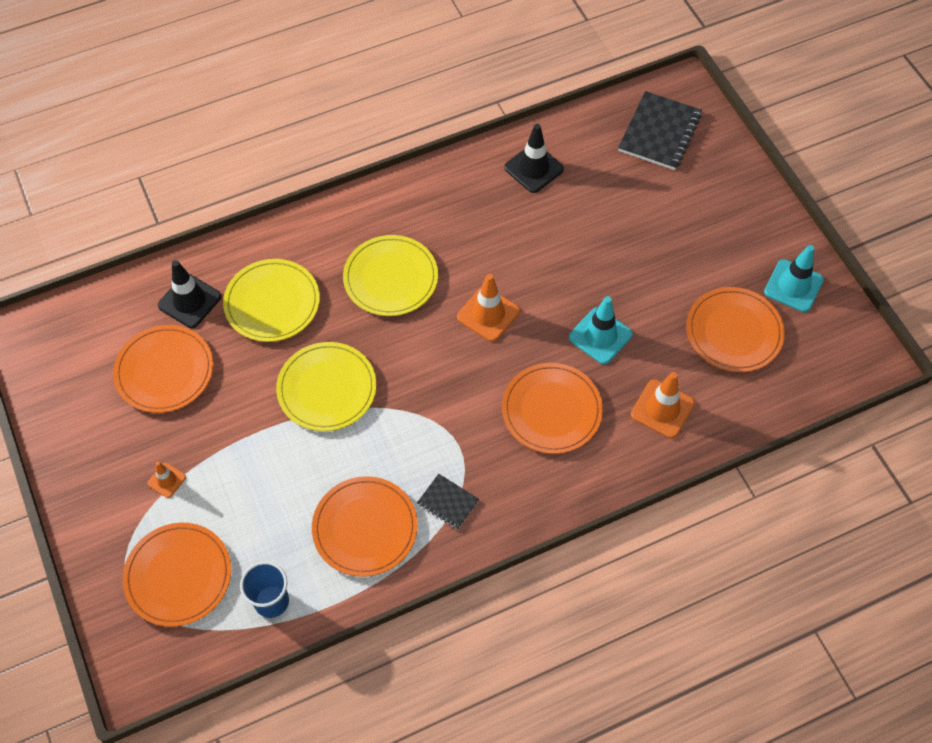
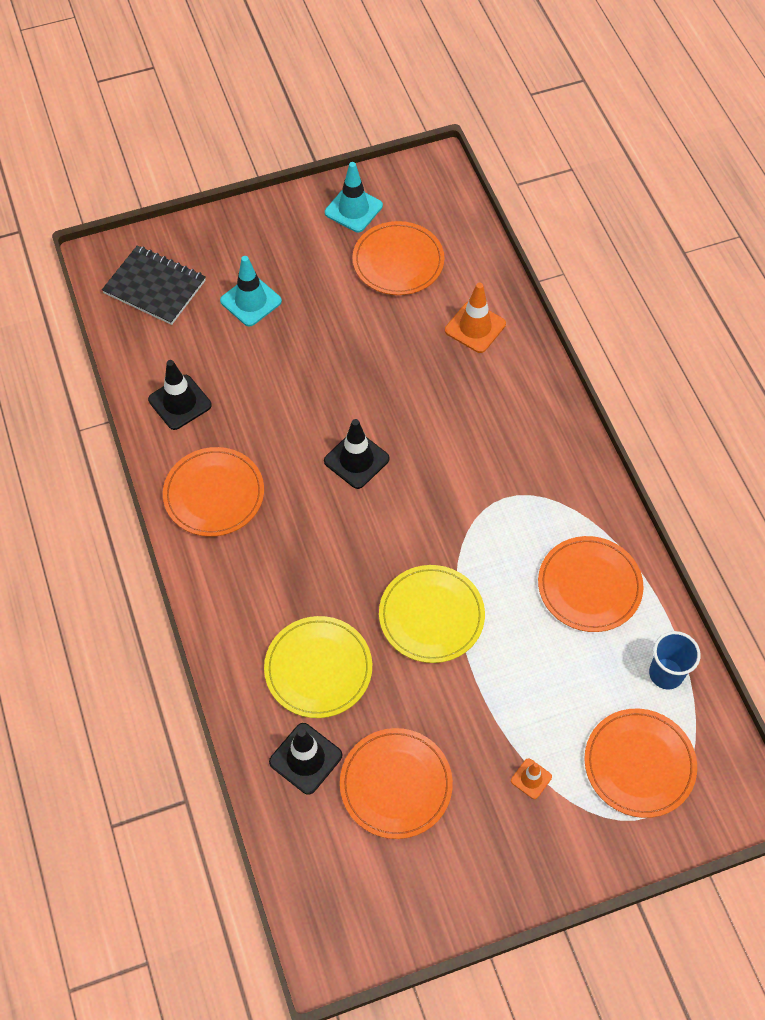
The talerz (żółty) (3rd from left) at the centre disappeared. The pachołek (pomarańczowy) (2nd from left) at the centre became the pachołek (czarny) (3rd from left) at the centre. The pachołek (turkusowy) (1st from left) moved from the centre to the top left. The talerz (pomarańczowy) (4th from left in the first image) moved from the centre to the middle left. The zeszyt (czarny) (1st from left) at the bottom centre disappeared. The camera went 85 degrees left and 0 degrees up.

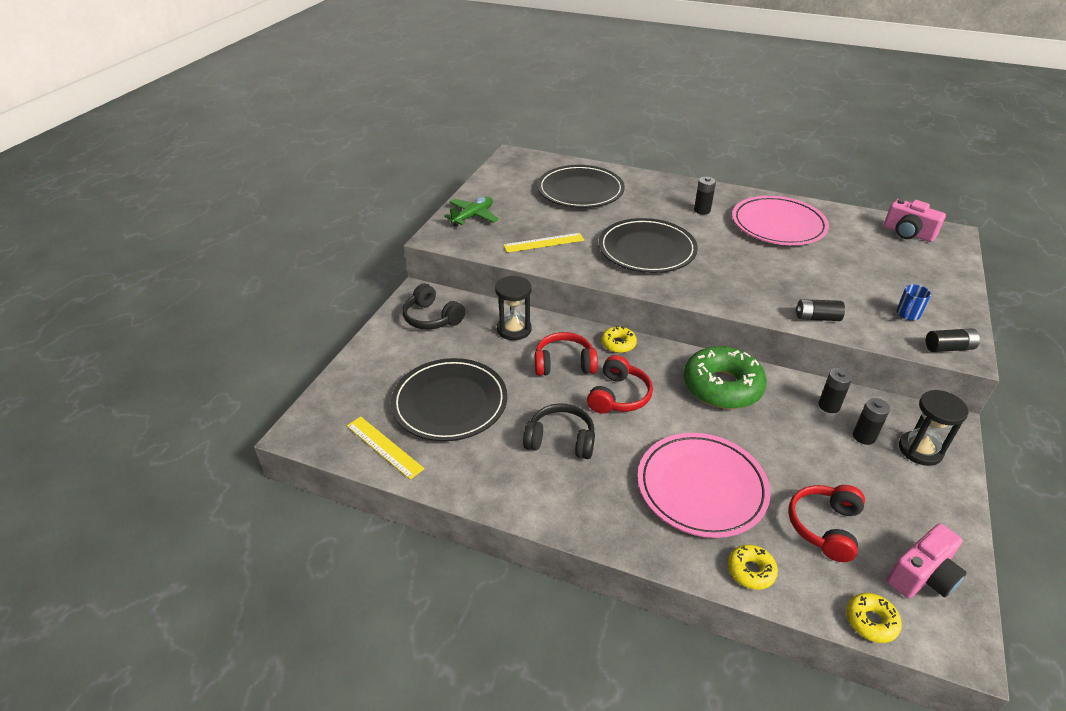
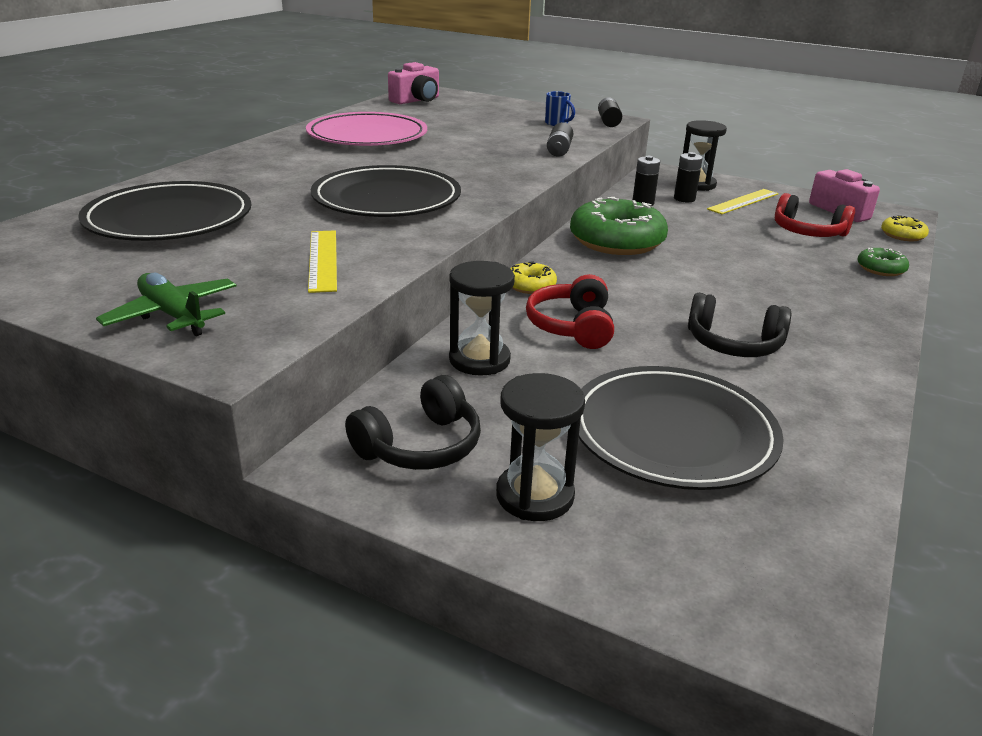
The bateria (czarny) (1st from left) at the top centre disappeared. The słuchawki (czerwony) (2nd from left) at the centre disappeared. The słuchawki (czarny) (2nd from left) at the centre turned 90 degrees counterclockwise. The linijka (żółty) (1st from left in the first image) moved from the centre to the top right. The talerz (różowy) (1st from left) at the bottom centre disappeared. The donut (żółty) (2nd from left) at the bottom right became the donut (zielony) (2nd from left) at the middle right. The klepsydra (czarny) (2nd from left) at the centre appeared. The camera went 85 degrees left and 10 degrees down.

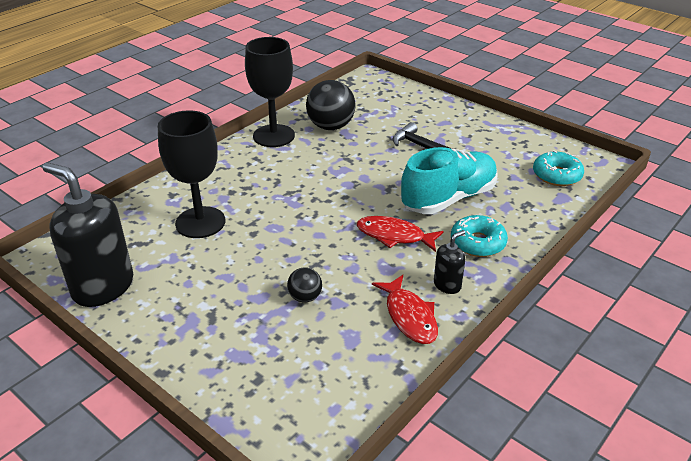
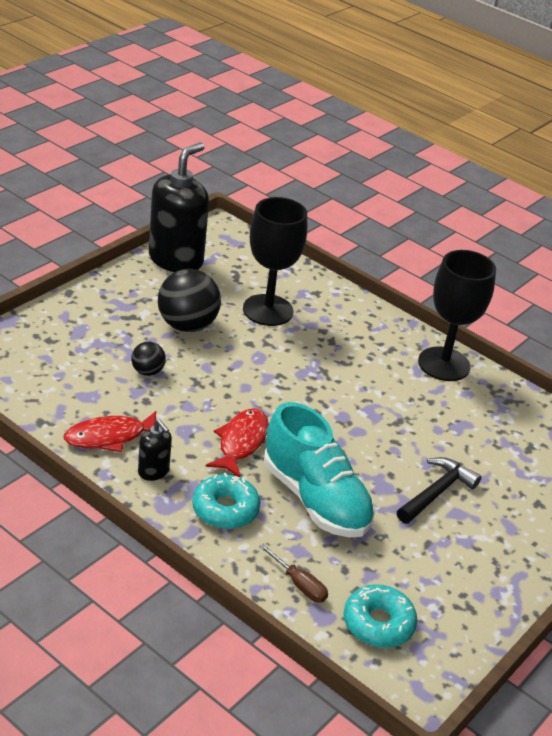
The piłka (czarny) (2nd from left) moved from the top centre to the centre. The śrubokręt (brązowy) at the bottom centre appeared. The camera went 85 degrees right and 0 degrees up.

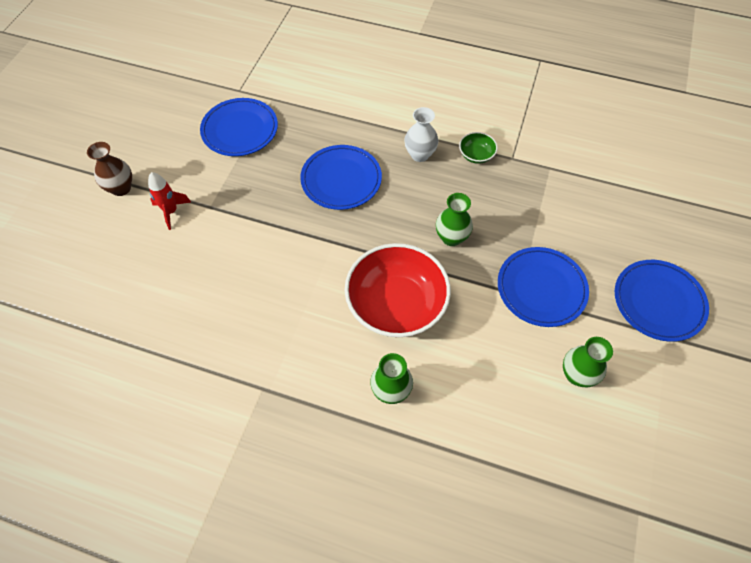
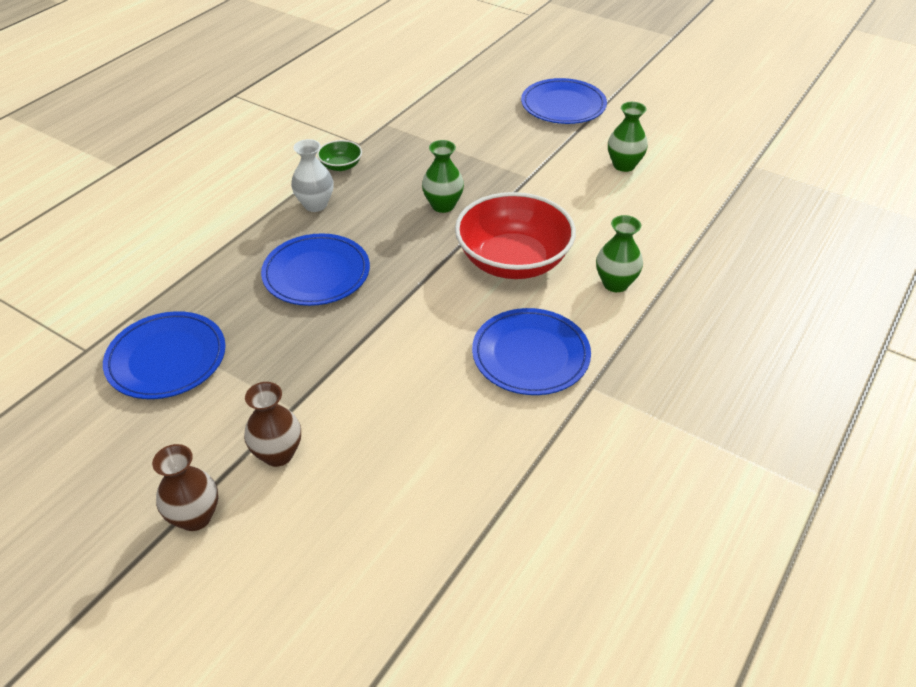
The rakieta (czerwony) at the middle left was replaced by the wazon (brązowy) (2nd from left) at the middle left. The talerz (niebieski) (3rd from left) moved from the middle right to the centre. The camera went 75 degrees left and 15 degrees down.

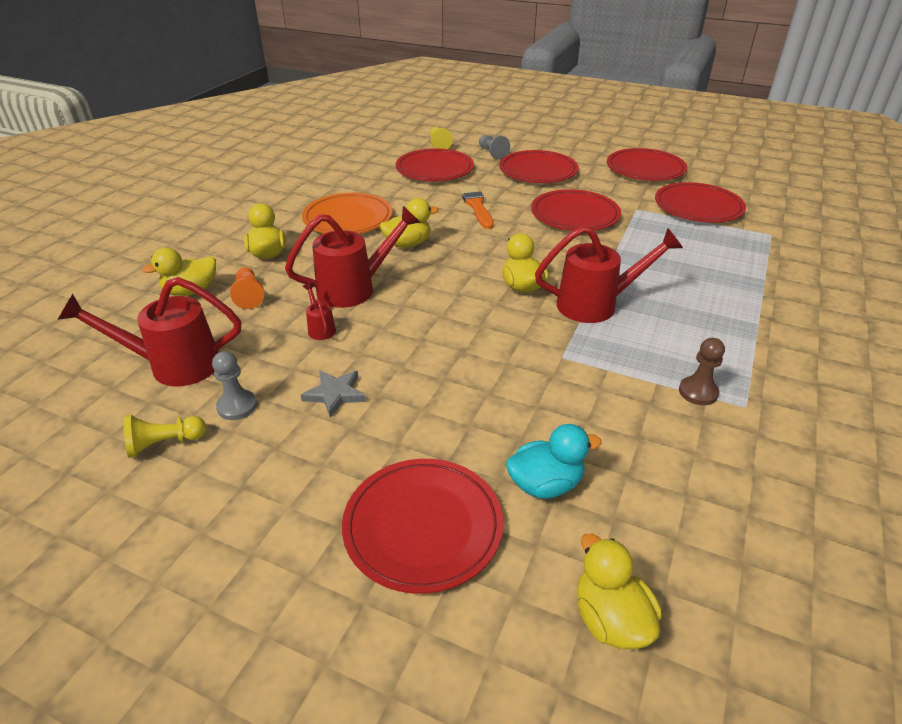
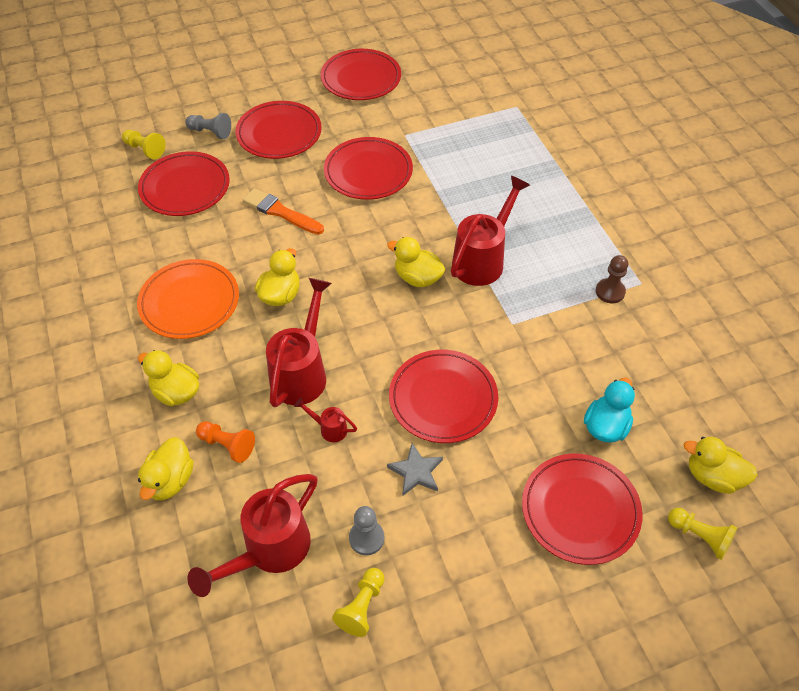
The talerz (czerwony) (6th from left in the first image) moved from the top right to the centre. The pionek (żółty) (3rd from left) at the bottom right appeared. The camera went 45 degrees left and 15 degrees up.

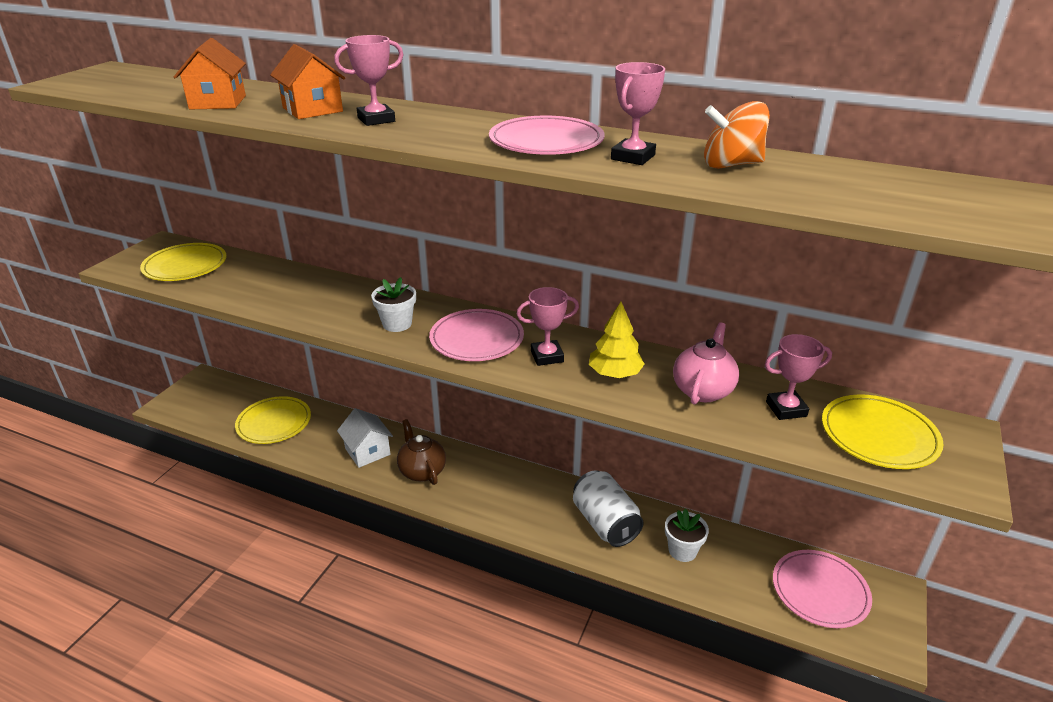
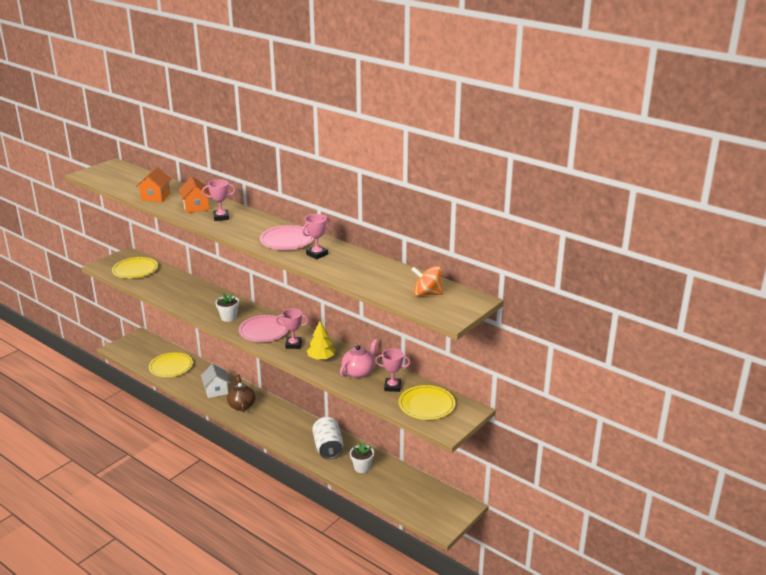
The bączek (pomarańczowy) moved from the top right to the centre. The talerz (różowy) (3rd from left) at the bottom right disappeared. The camera went 15 degrees right and 5 degrees down.

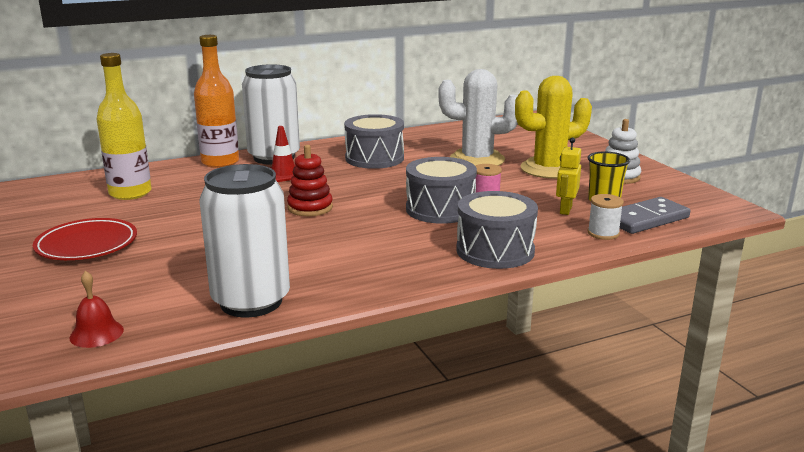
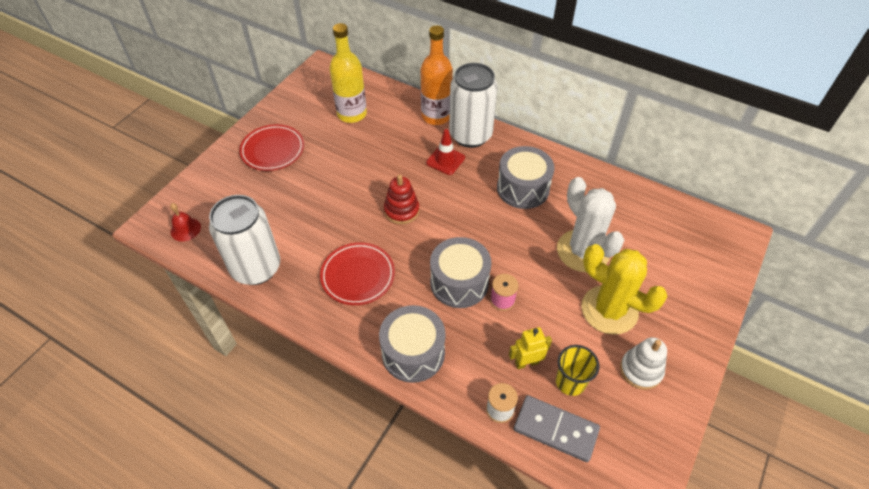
The talerz (czerwony) (2nd from left) at the centre appeared. The camera went 55 degrees right and 30 degrees up.

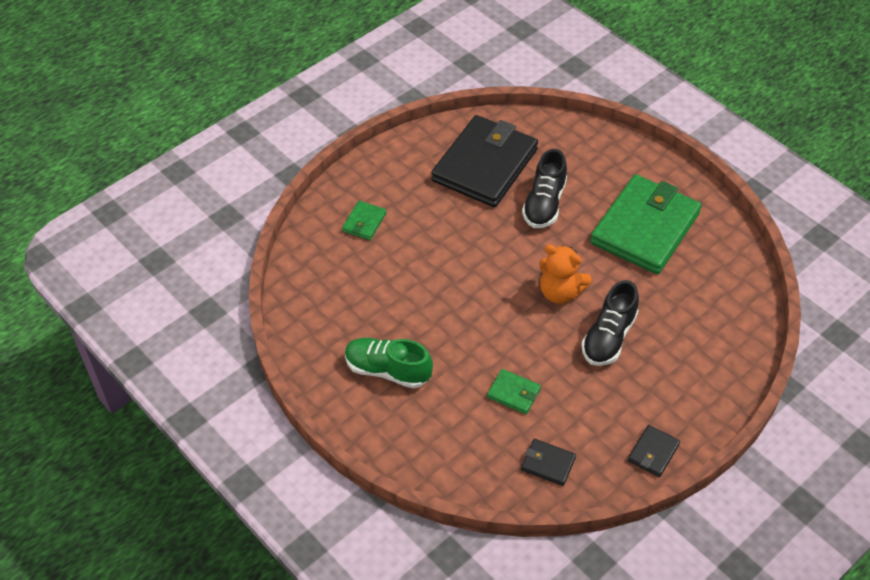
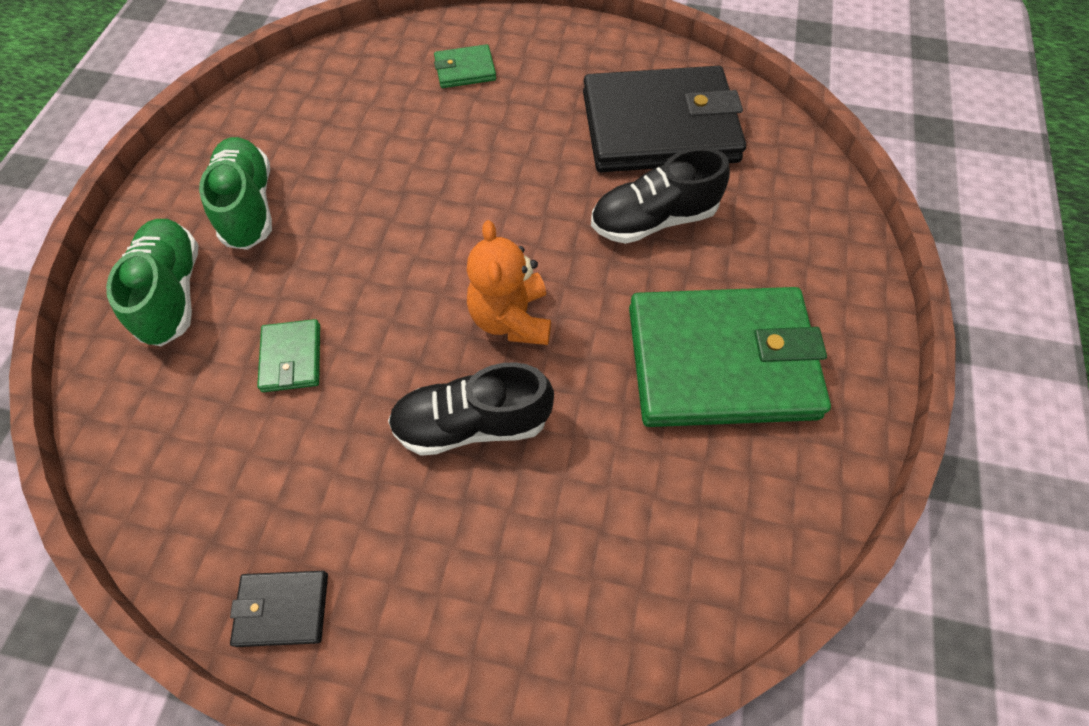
The portfel (czarny) (2nd from left) at the bottom centre disappeared. The but (zielony) (1st from left) at the middle left appeared. The camera went 55 degrees right and 10 degrees up.

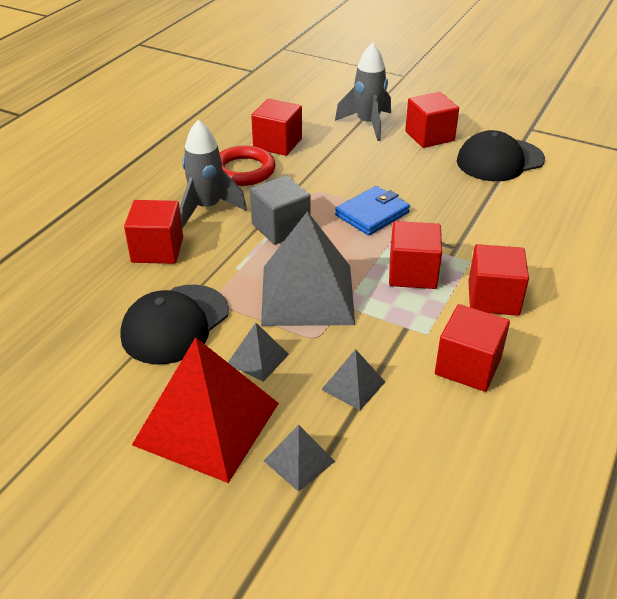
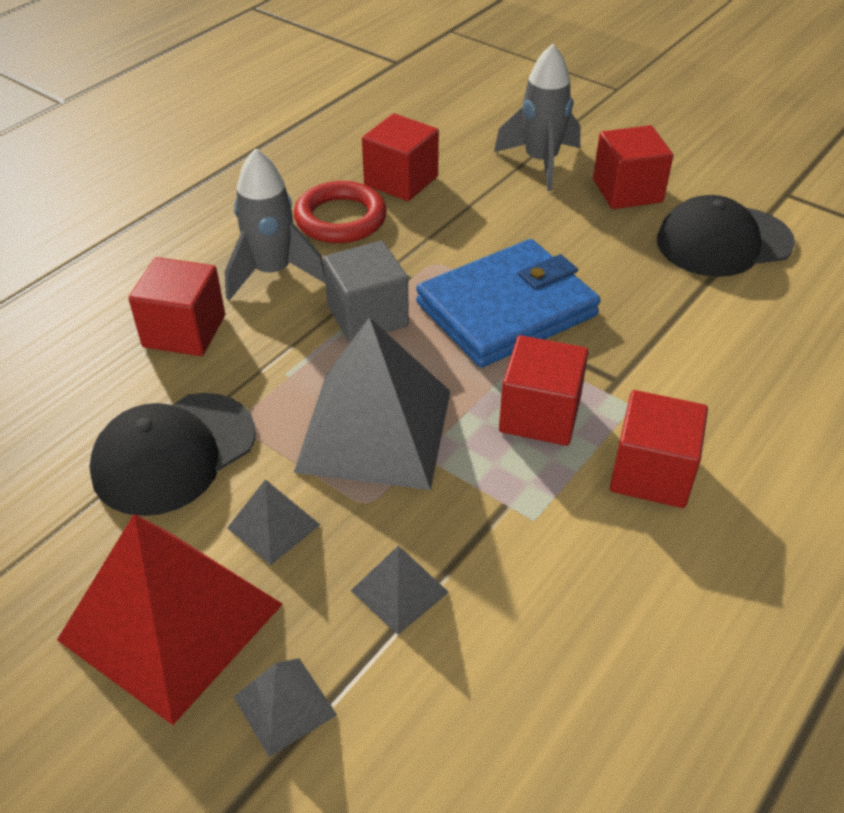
The portfel (niebieski) at the centre changed to 1.63 times the size. The sześcian (czerwony) (5th from left) at the middle right disappeared. The camera went 10 degrees right and 5 degrees up.

